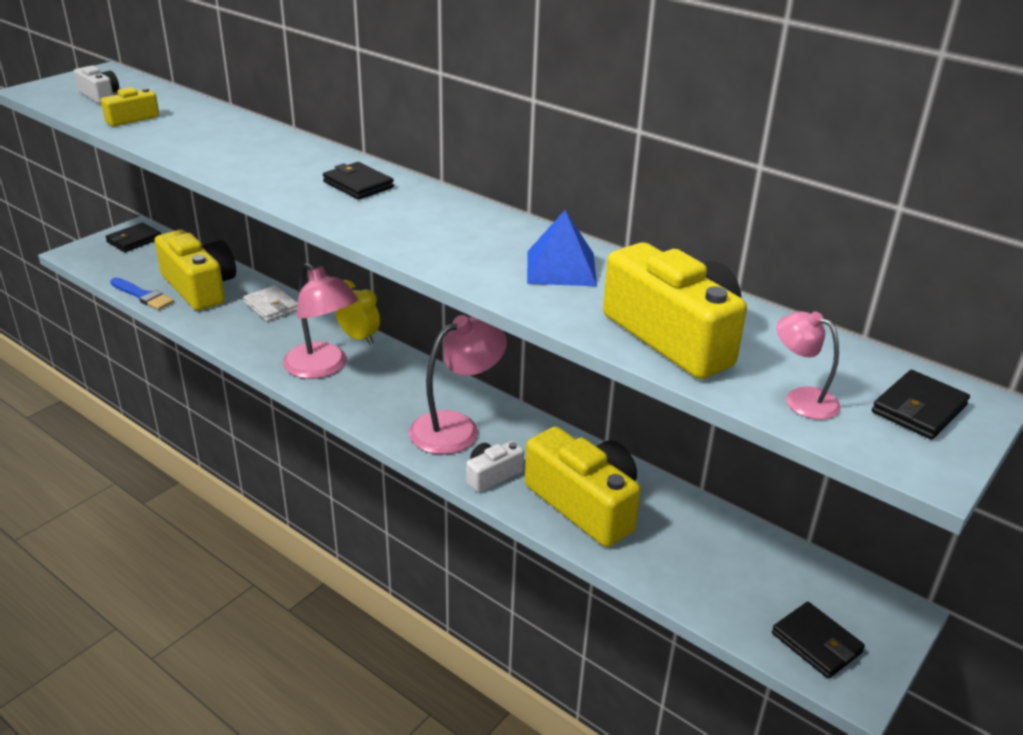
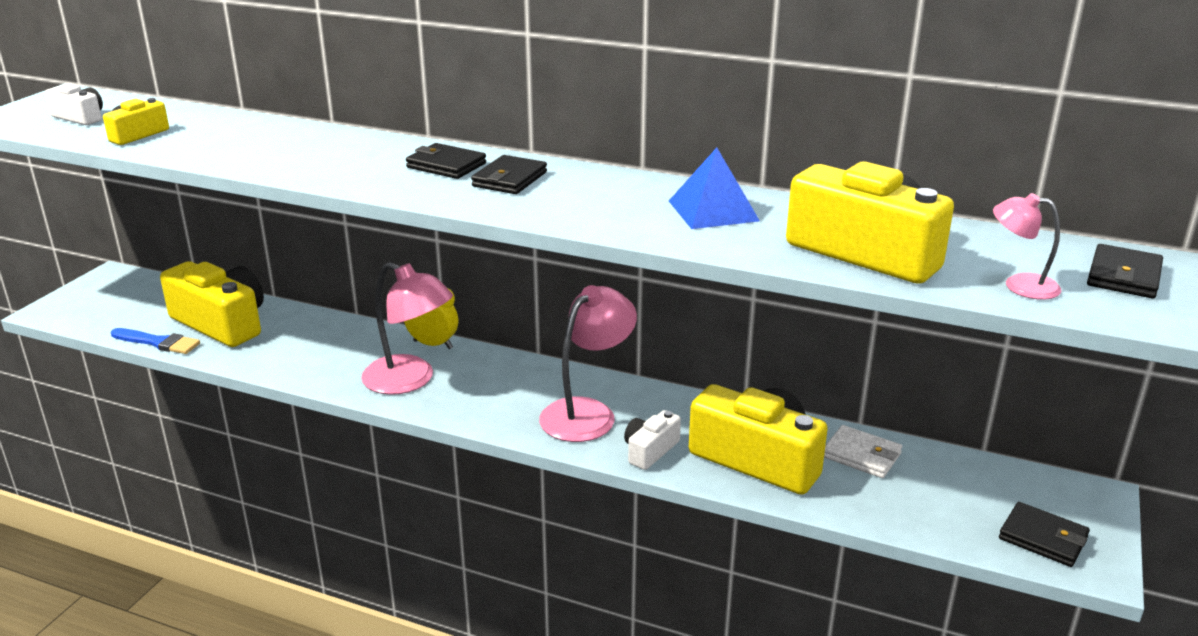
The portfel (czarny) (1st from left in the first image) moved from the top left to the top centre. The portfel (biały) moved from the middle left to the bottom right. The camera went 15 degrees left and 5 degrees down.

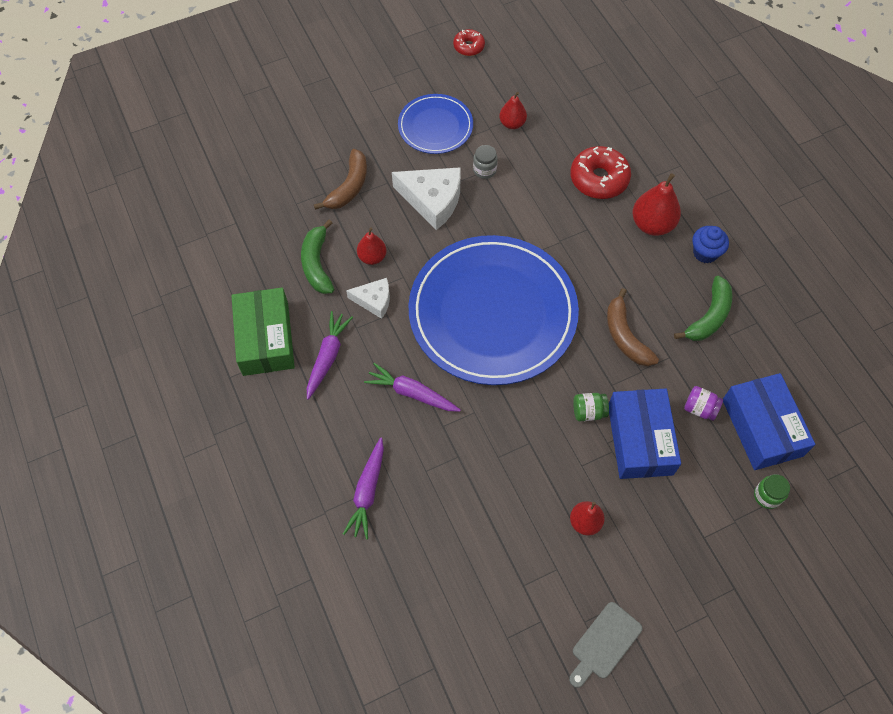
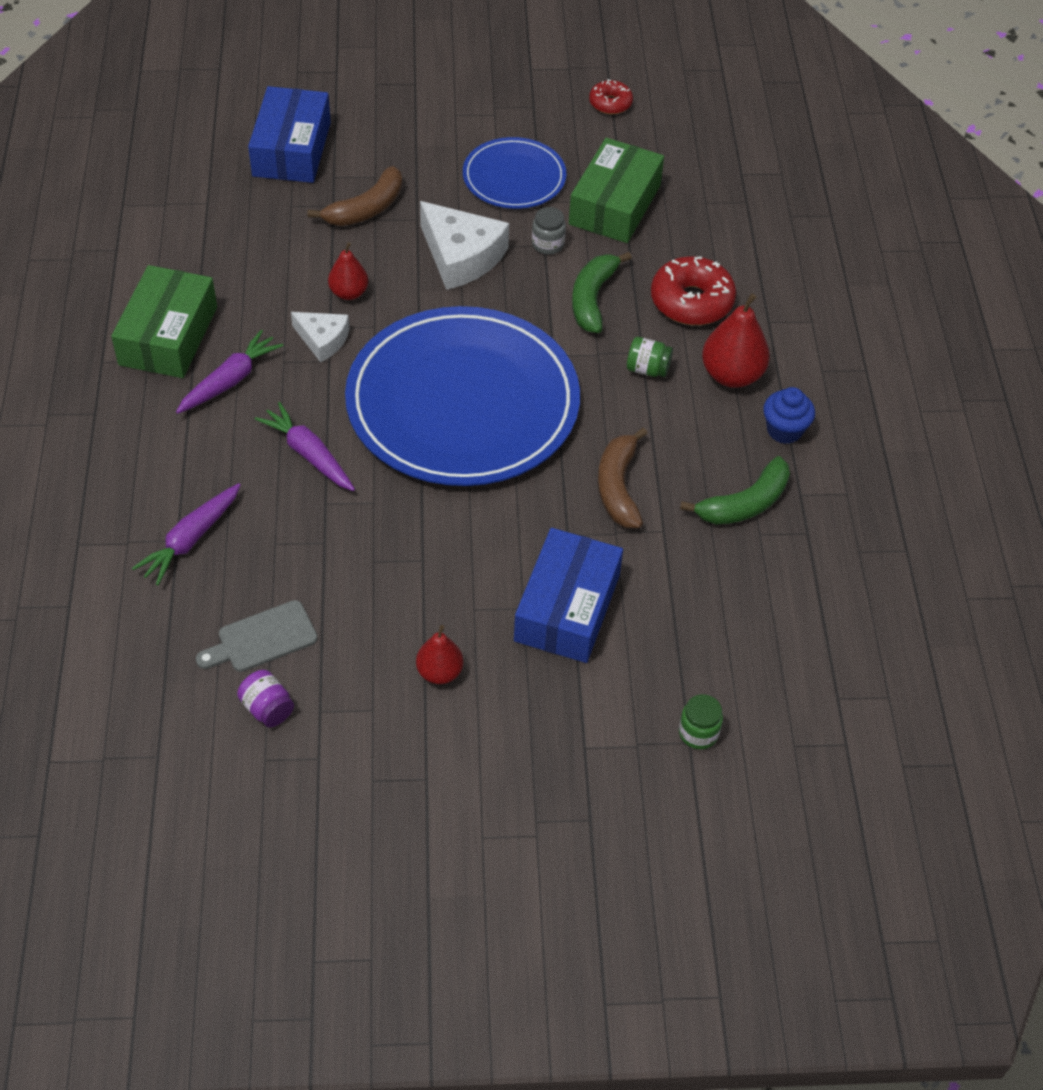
The gruszka (czerwony) (2nd from left) at the top centre was replaced by the pudełko (zielony) (2nd from left) at the top centre. The banan (zielony) (1st from left) moved from the centre to the top centre. The pudełko (niebieski) (2nd from left in the first image) moved from the middle right to the top left. The słoik (fioletowy) moved from the middle right to the middle left. The słoik (zielony) (1st from left) moved from the centre to the top centre. The deska do krojenia (szary) moved from the bottom right to the middle left. The camera went 20 degrees right and 10 degrees down.

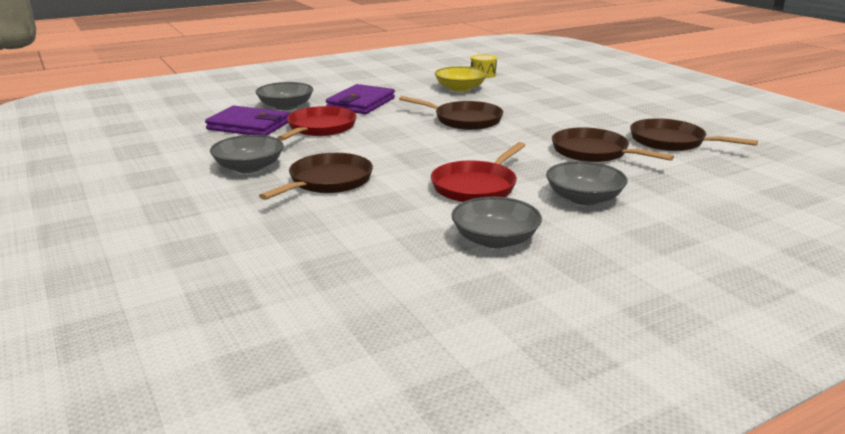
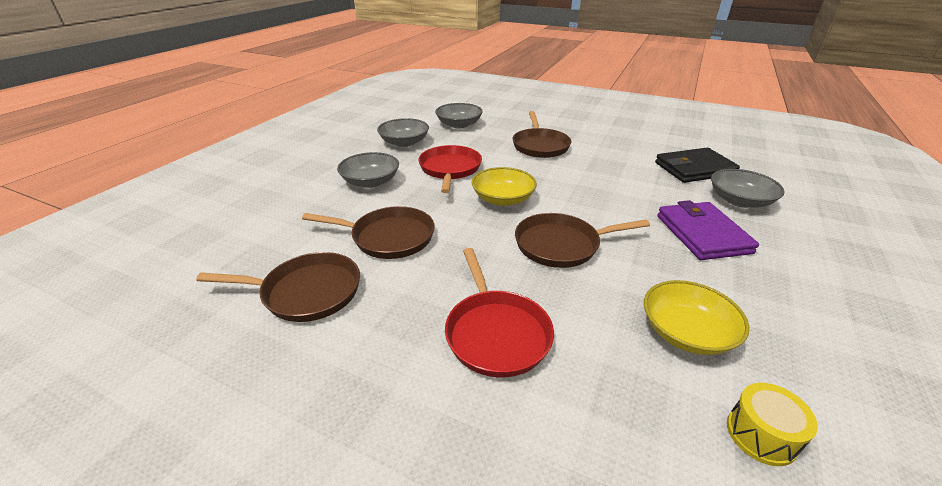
The portfel (fioletowy) (1st from left) at the top left became the portfel (czarny) at the middle right. The patelnia (czerwony) (1st from left in the first image) moved from the top centre to the centre. The miska (szary) (1st from left in the first image) moved from the middle left to the top centre. The miska (żółty) (1st from left) at the centre appeared. The camera went 145 degrees right and 10 degrees up.

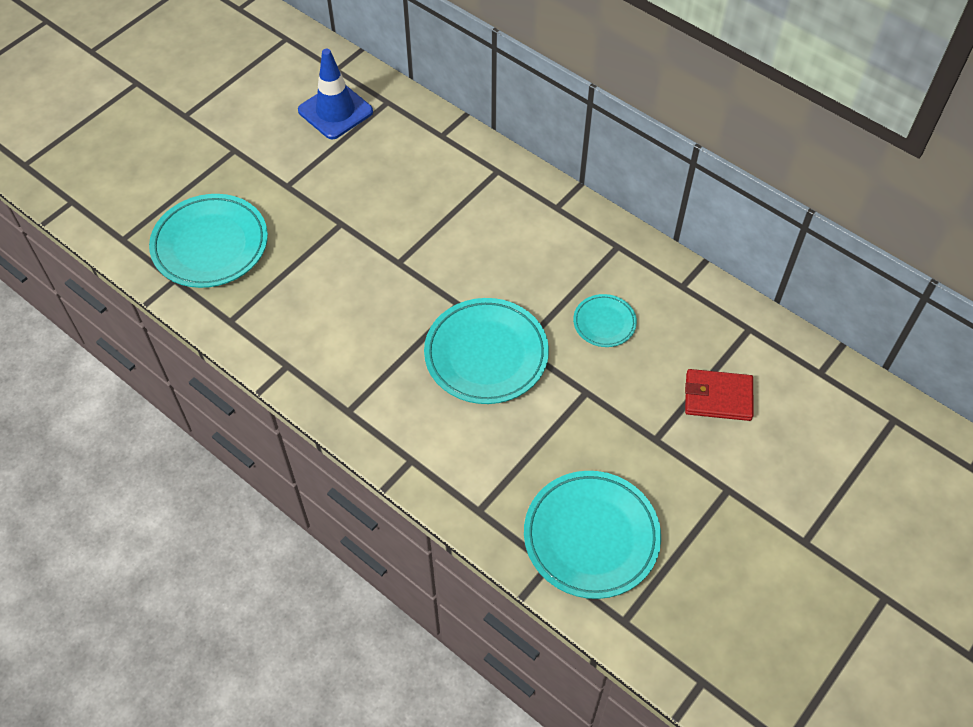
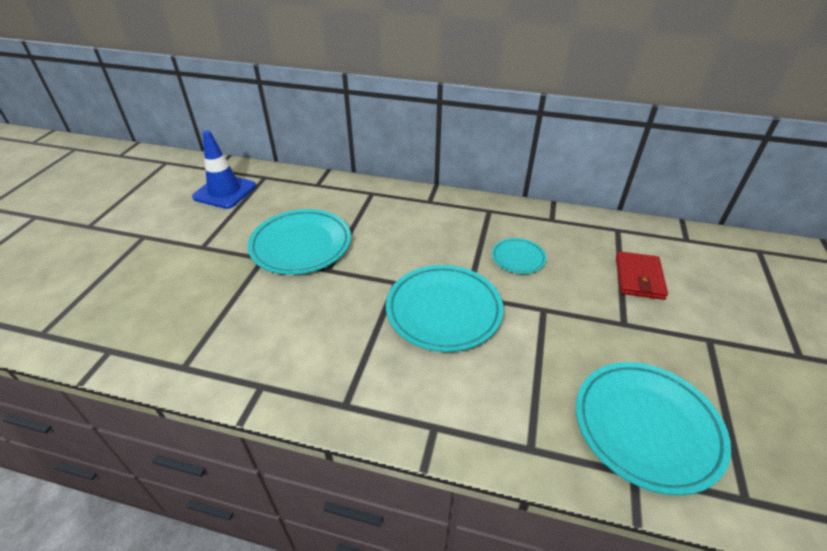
The talerz (turkusowy) (1st from left) moved from the top left to the centre. The portfel (czerwony) at the middle right turned 60 degrees counterclockwise. The camera went 25 degrees left and 15 degrees down.

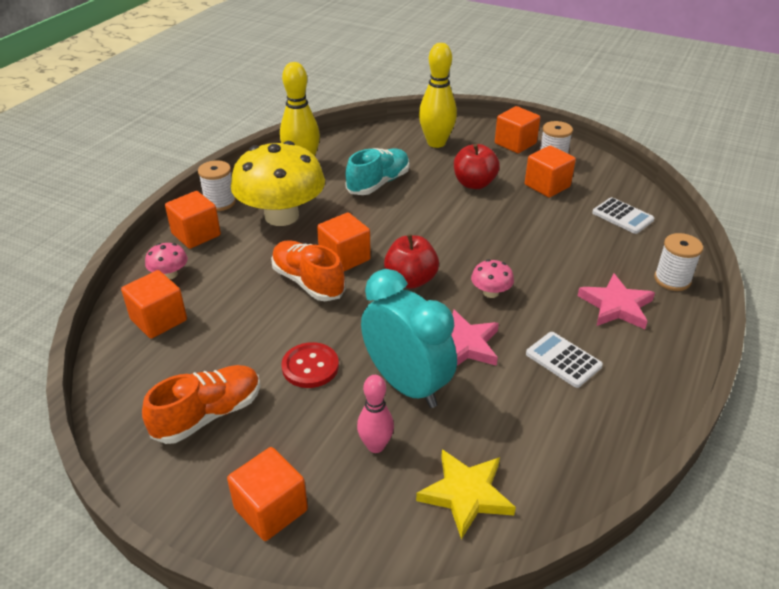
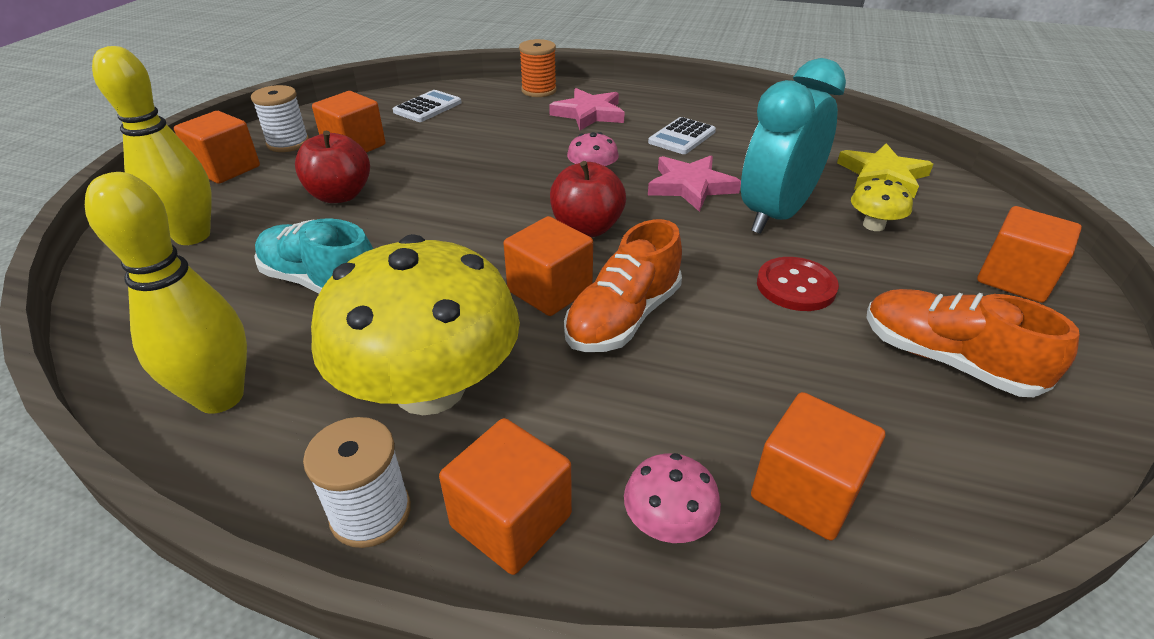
The szpulka (biały) (3rd from left) at the middle right became the szpulka (pomarańczowy) at the top centre. The kręgiel (różowy) at the bottom centre was replaced by the grzyb (żółty) (2nd from left) at the top right. The camera went 100 degrees left and 0 degrees up.

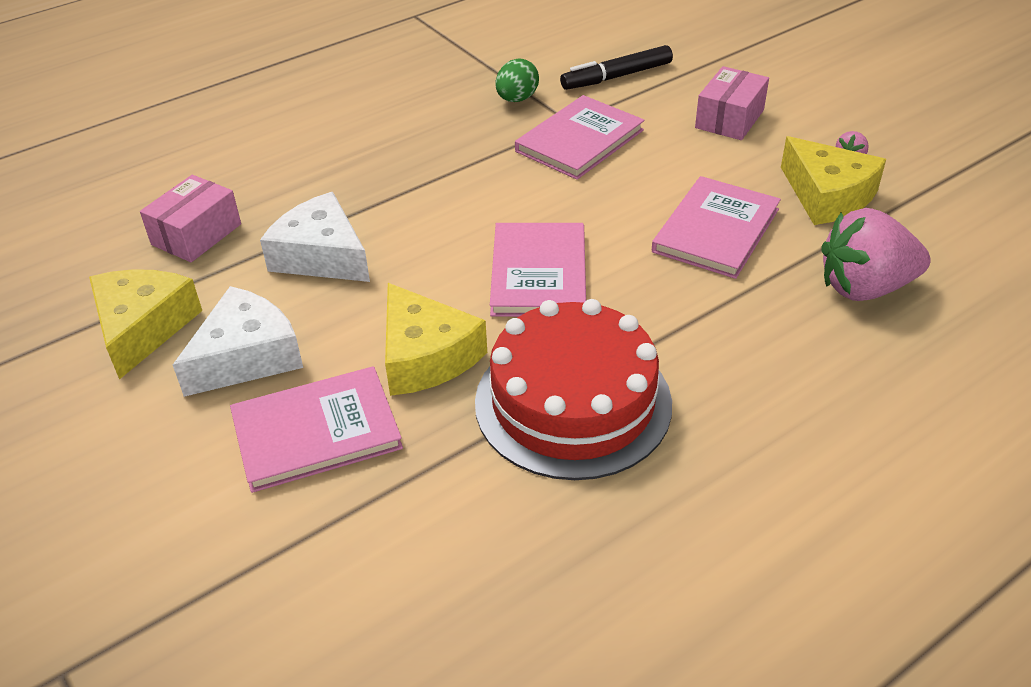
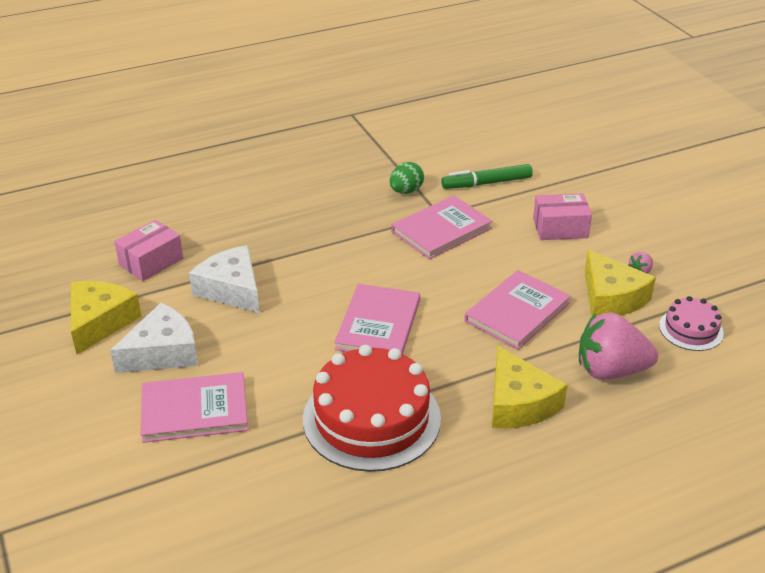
The flamaster (czarny) at the top centre became the flamaster (zielony) at the top centre. The pudełko (różowy) (2nd from left) at the top right turned 45 degrees clockwise. The ser (żółty) (2nd from left) moved from the centre to the bottom right. The tort (różowy) at the middle right appeared. The camera went 10 degrees right and 5 degrees down.

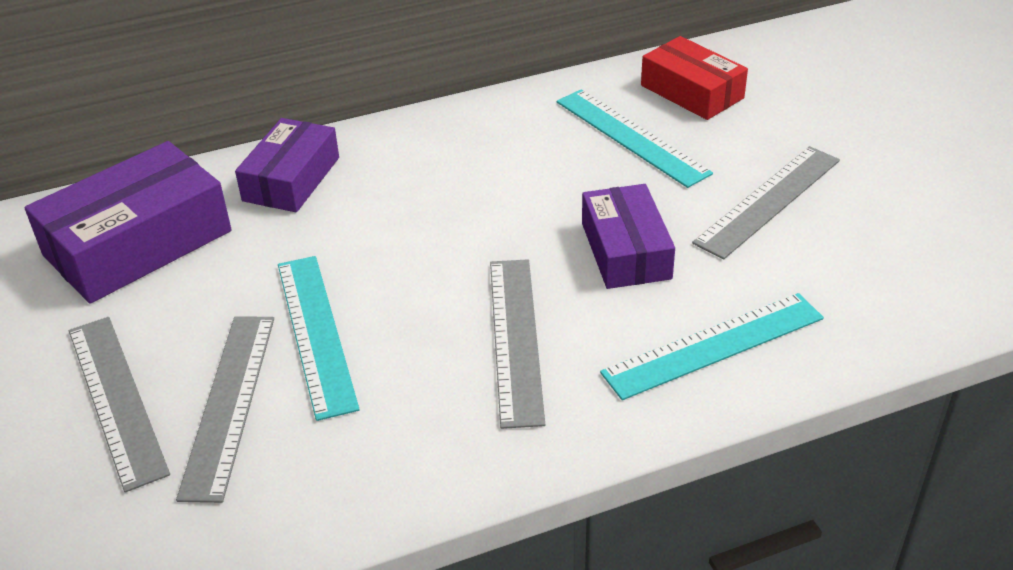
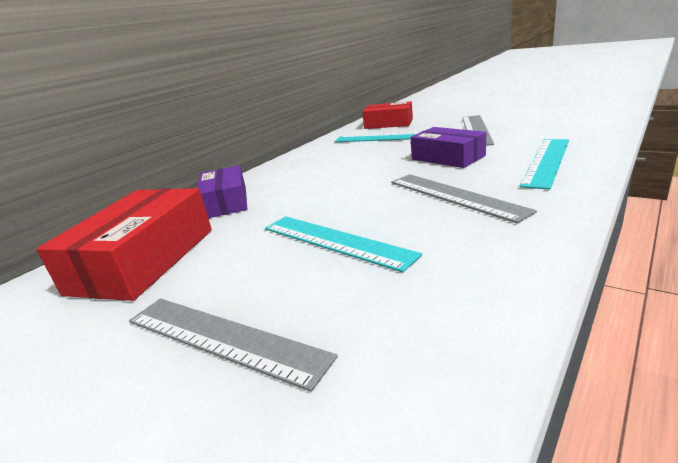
The pudełko (fioletowy) (1st from left) at the middle left became the pudełko (czerwony) (1st from left) at the middle left. The linijka (szary) (2nd from left) at the bottom left disappeared. The camera went 30 degrees left and 15 degrees down.

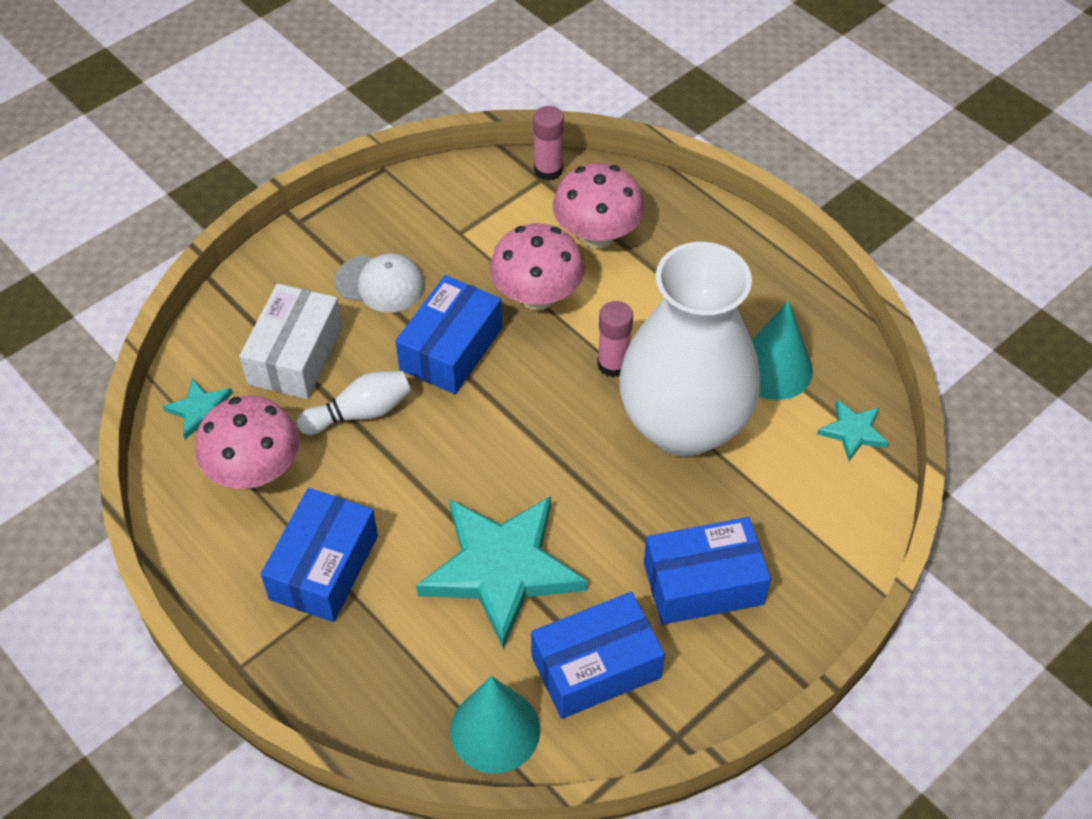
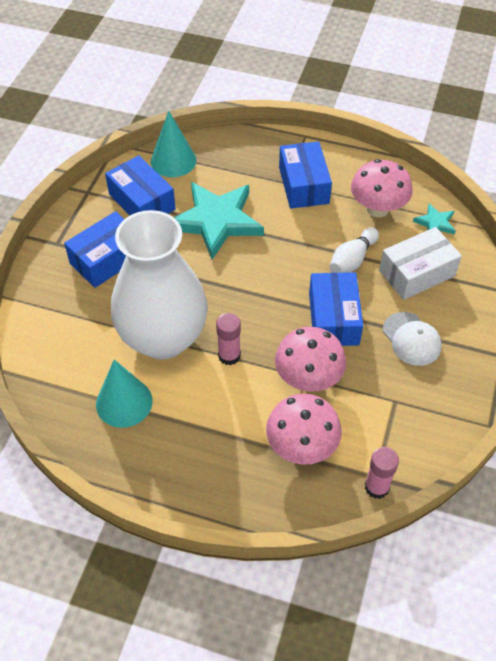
The czapka (biały) at the centre turned 105 degrees counterclockwise. The pudełko (biały) at the middle left turned 75 degrees clockwise. The gwiazda (turkusowy) (3rd from left) at the middle right disappeared. The pudełko (niebieski) (3rd from left in the first image) at the bottom centre turned 75 degrees counterclockwise. The camera went 150 degrees right and 0 degrees up.

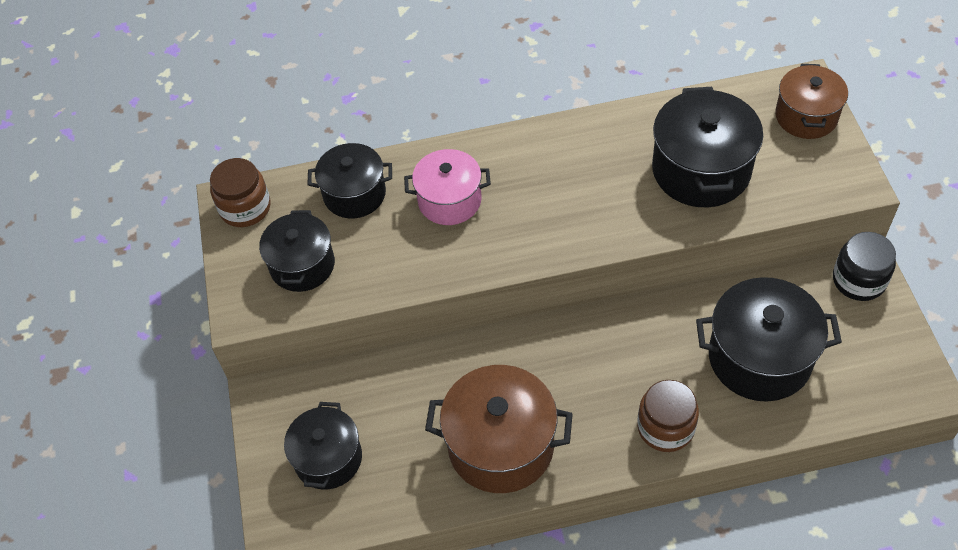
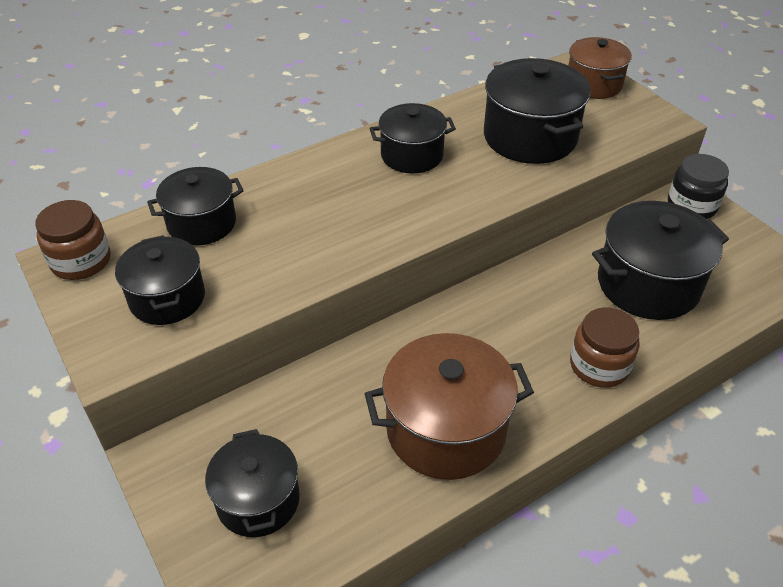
The garnek (różowy) at the centre disappeared. The garnek (czarny) (4th from left) at the top centre appeared. The camera went 25 degrees left and 10 degrees down.

